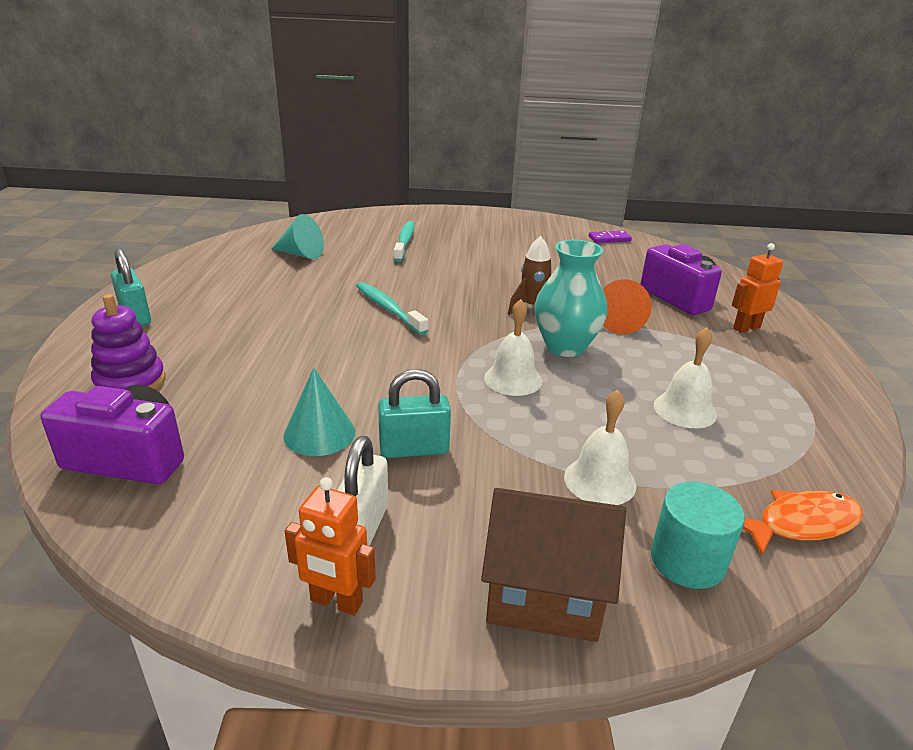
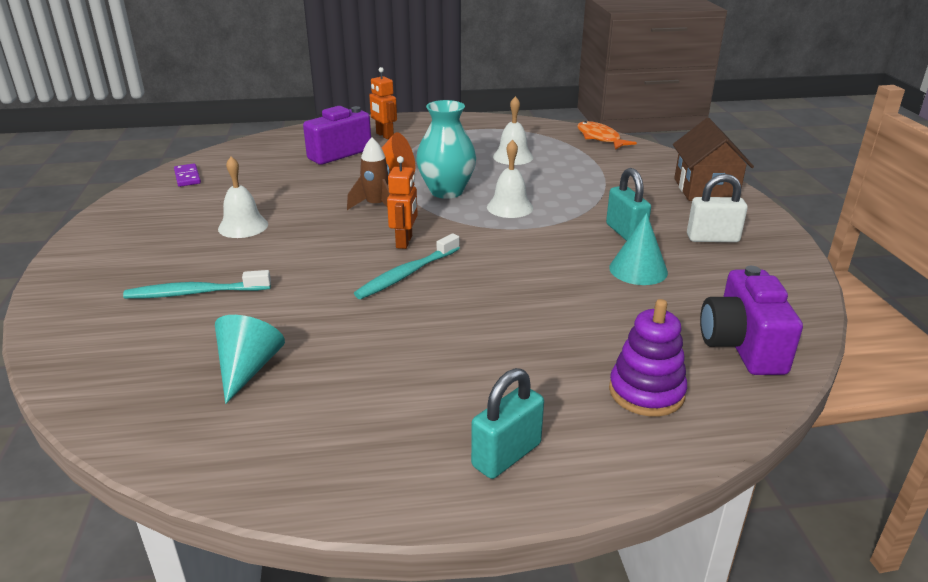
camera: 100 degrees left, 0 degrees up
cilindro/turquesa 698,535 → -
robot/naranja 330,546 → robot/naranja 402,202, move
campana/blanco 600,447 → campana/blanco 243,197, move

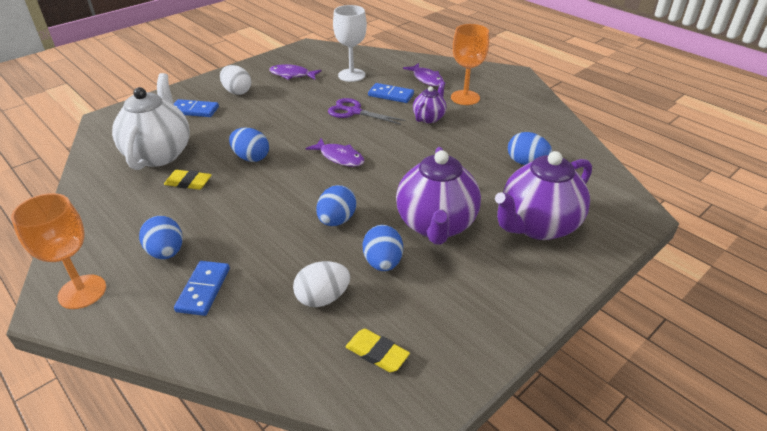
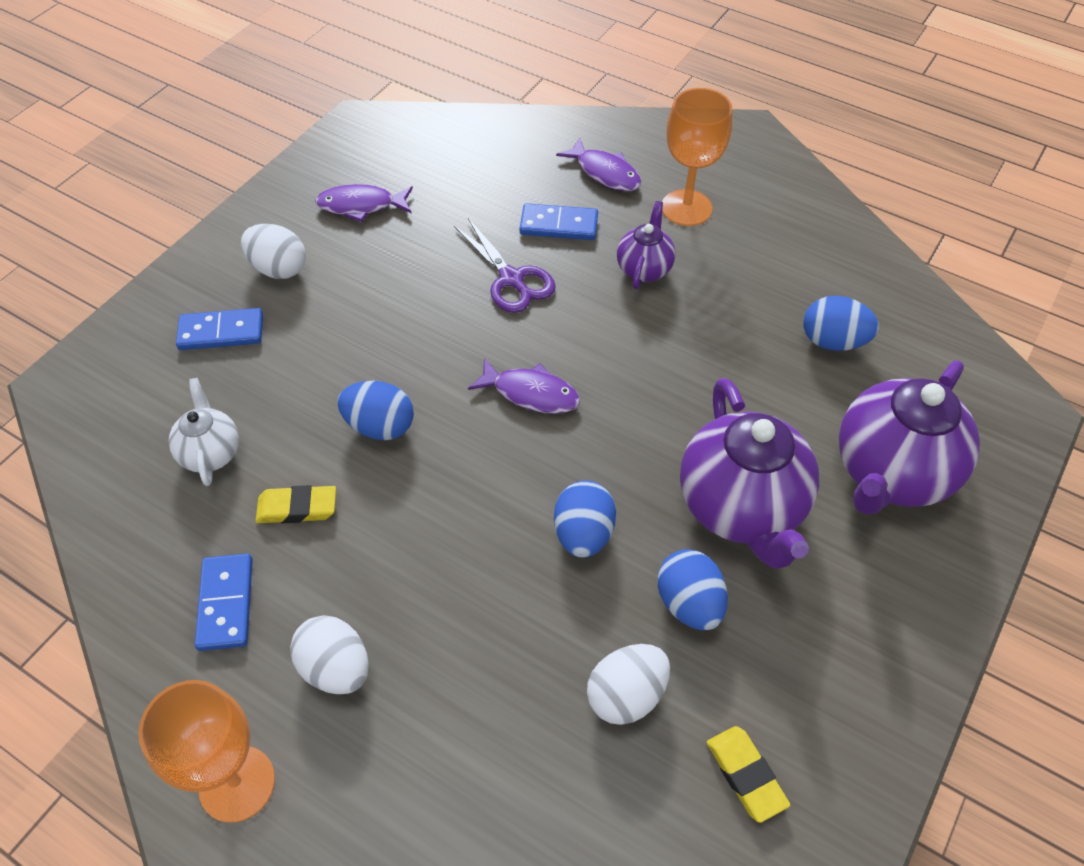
camera: 15 degrees left, 15 degrees up
copa/blanco 350,43 → -
ficha de dominó/azul 202,288 → ficha de dominó/azul 224,602, move
huevo/azul 161,237 → huevo/blanco 329,654
tijeras/morado 366,111 → tijeras/morado 505,265, 135 degrees counterclockwise
goma de borrar/amarillo 377,350 → goma de borrar/amarillo 748,774, 45 degrees clockwise
tetera/blanco 151,121 → tetera/blanco 204,432, x0.52

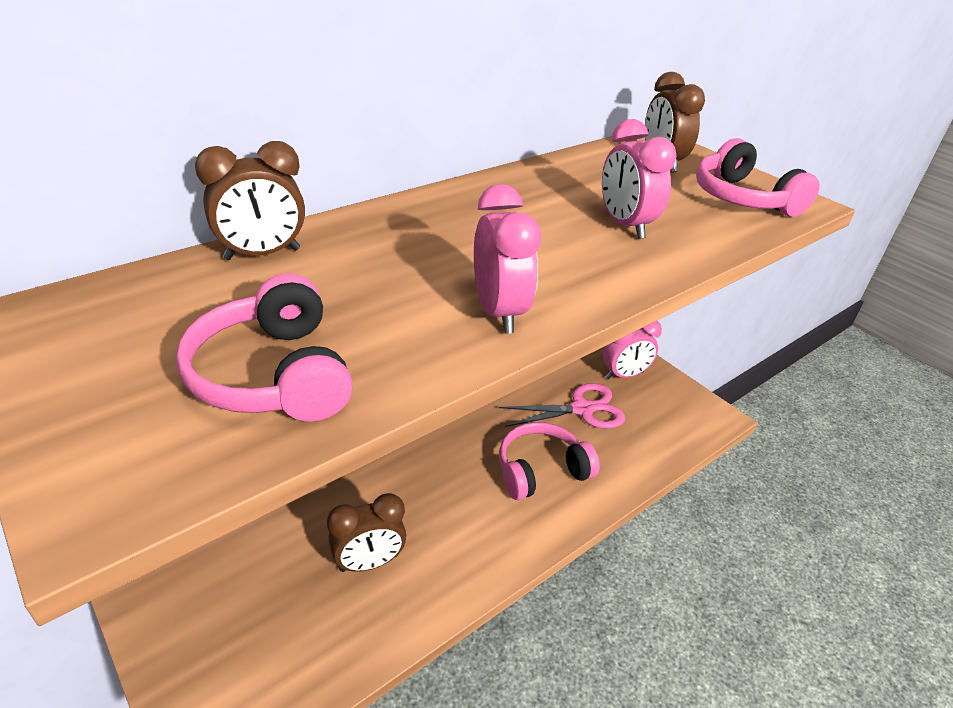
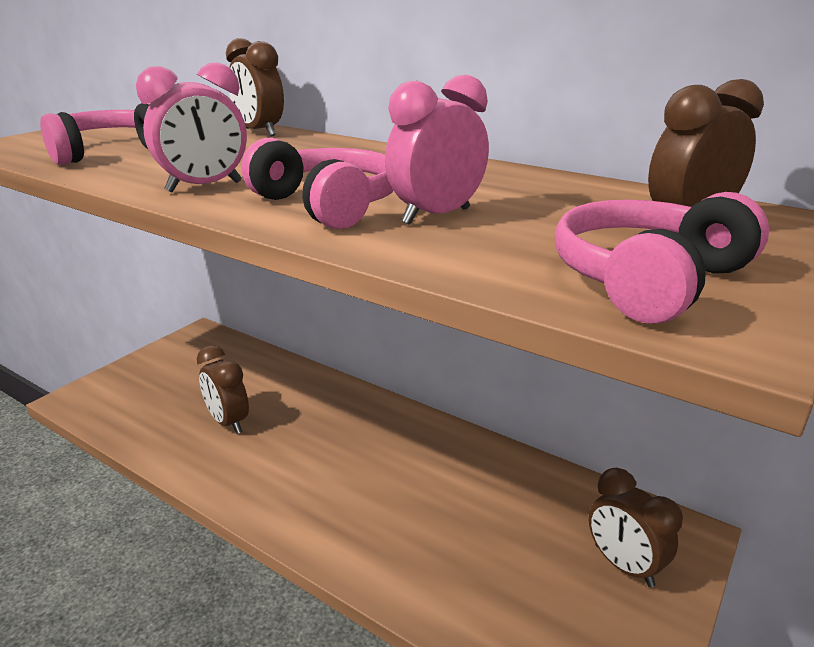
camera: 75 degrees right, 10 degrees down
tijeras/rosa 562,406 → -
auriculares/rosa 549,461 → auriculares/rosa 317,183, move
despertador/rosa 632,350 → despertador/marrón 635,527

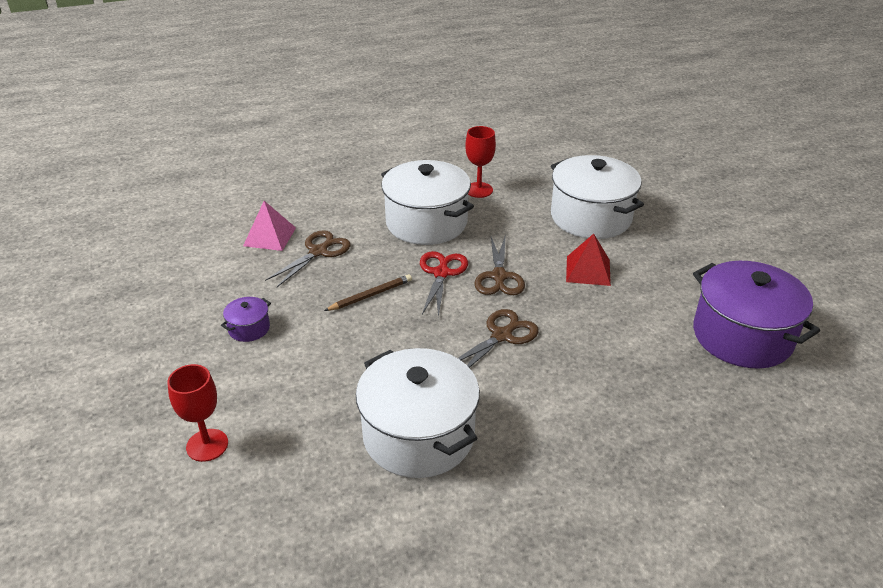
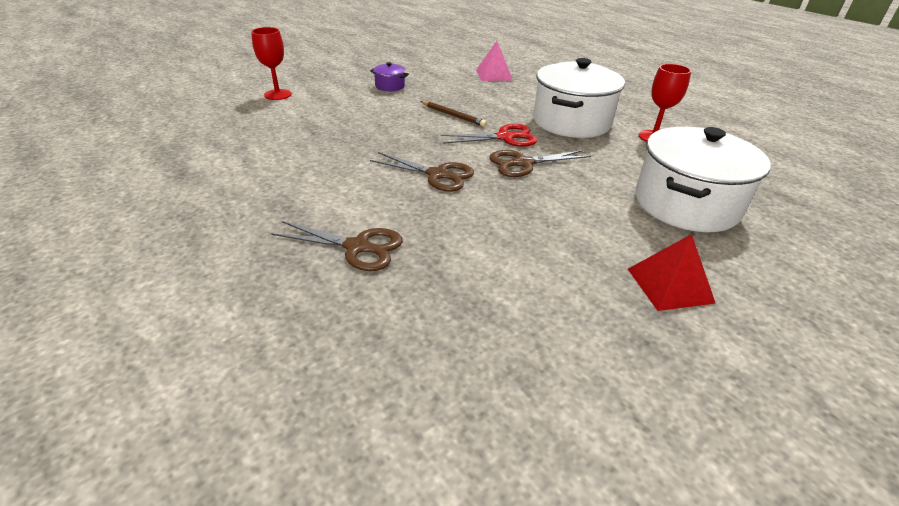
camera: 70 degrees right, 0 degrees up
olla/blanco 418,413 → -
olla/morado 756,315 → -
tijeras/marrón 308,258 → tijeras/marrón 337,246, move
pirámide/rojo 588,260 → pirámide/rojo 672,272, move

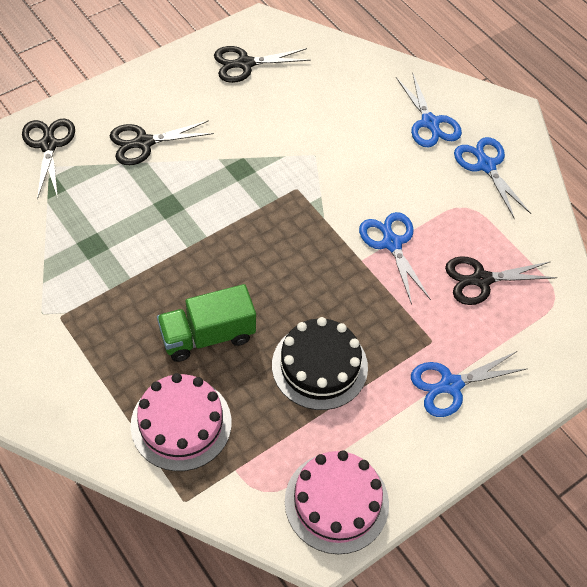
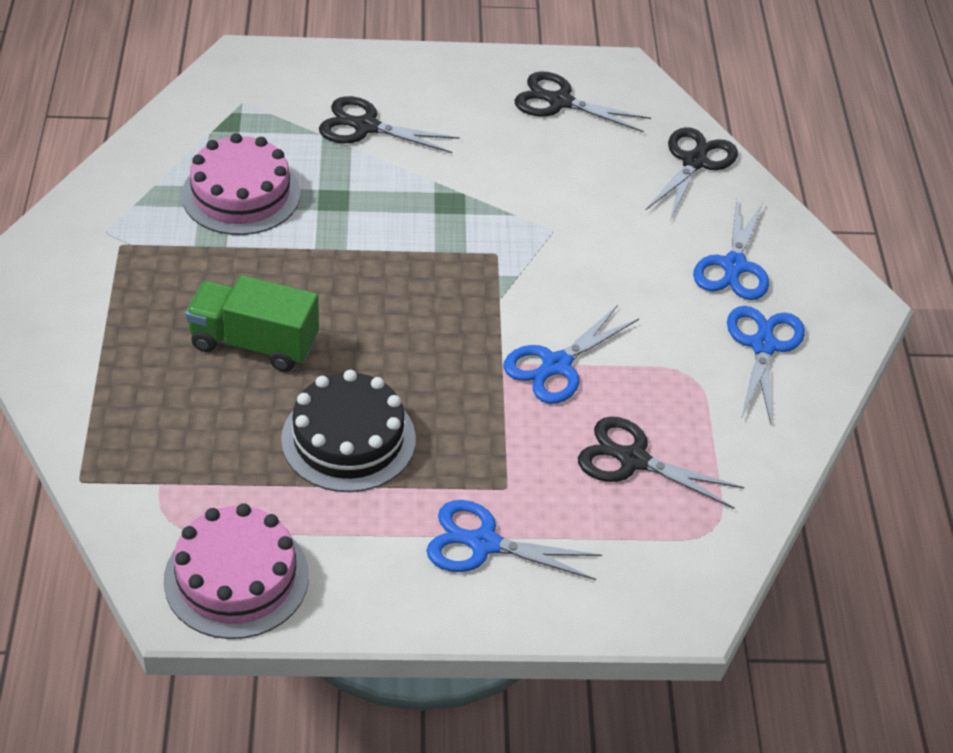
camera: 35 degrees right, 10 degrees down
tijeras/negro 48,159 → tijeras/negro 692,173, move
tarta/rosa 181,422 → tarta/rosa 240,184, move
tijeras/azul 395,258 → tijeras/azul 571,354, 150 degrees counterclockwise

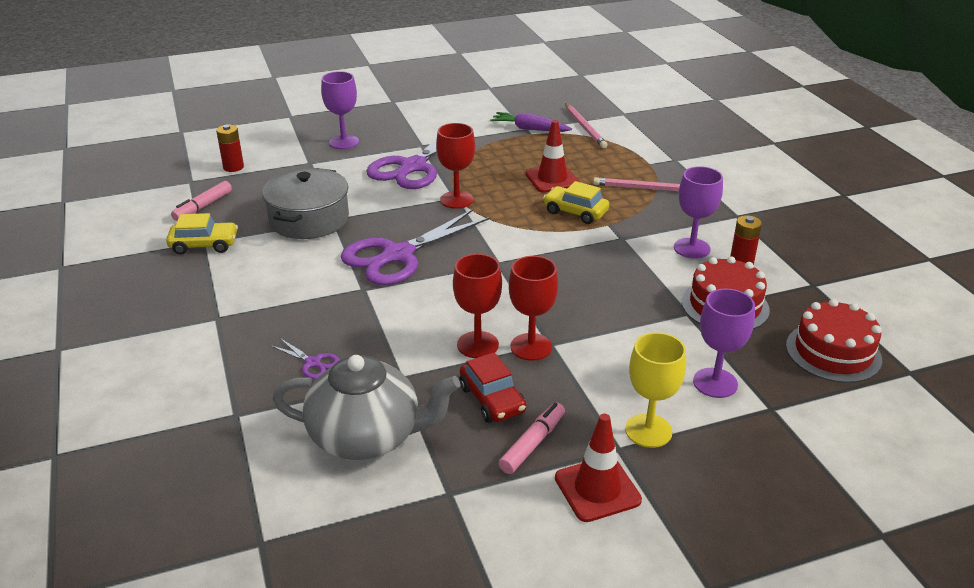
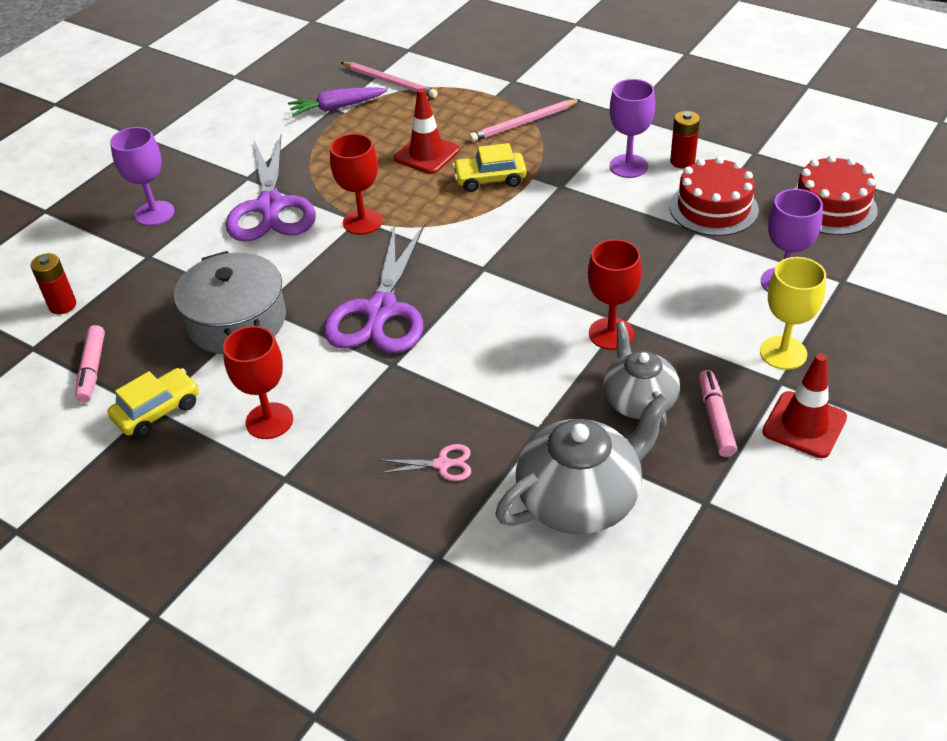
camera: 35 degrees left, 10 degrees up
copa/rojo 477,306 → copa/rojo 258,382, move
coche/rojo 492,387 → tetera/gris 642,375
tijeras/morado 305,358 → tijeras/rosa 425,462

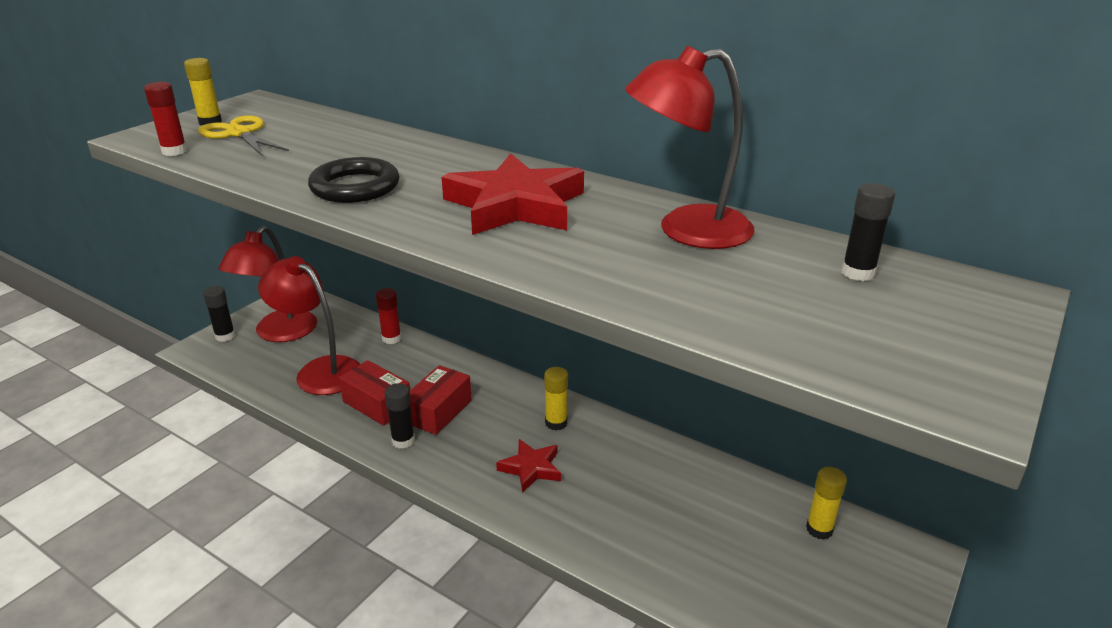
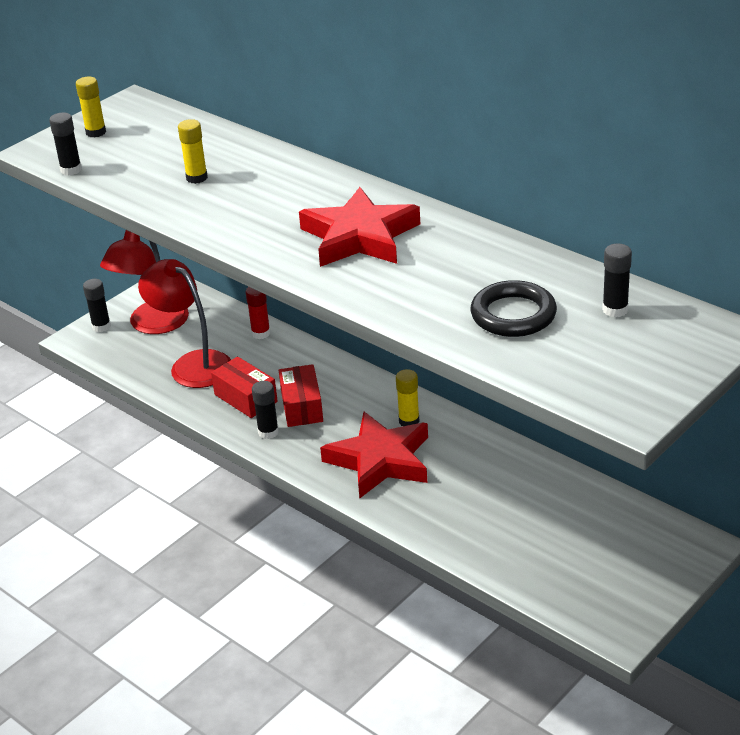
camera: 10 degrees right, 5 degrees up
tijeras/amarillo 243,135 → -
lámpara/rojo 689,147 → -
anillo/negro 353,180 → anillo/negro 513,308, move
barra de pegamento/amarillo 826,503 → barra de pegamento/amarillo 193,151, move
barra de pegamento/rojo 165,119 → barra de pegamento/negro 65,144
caja/rojo 441,400 → caja/rojo 301,395, 45 degrees counterclockwise
estrella/rojo 528,466 → estrella/rojo 374,455, x1.89

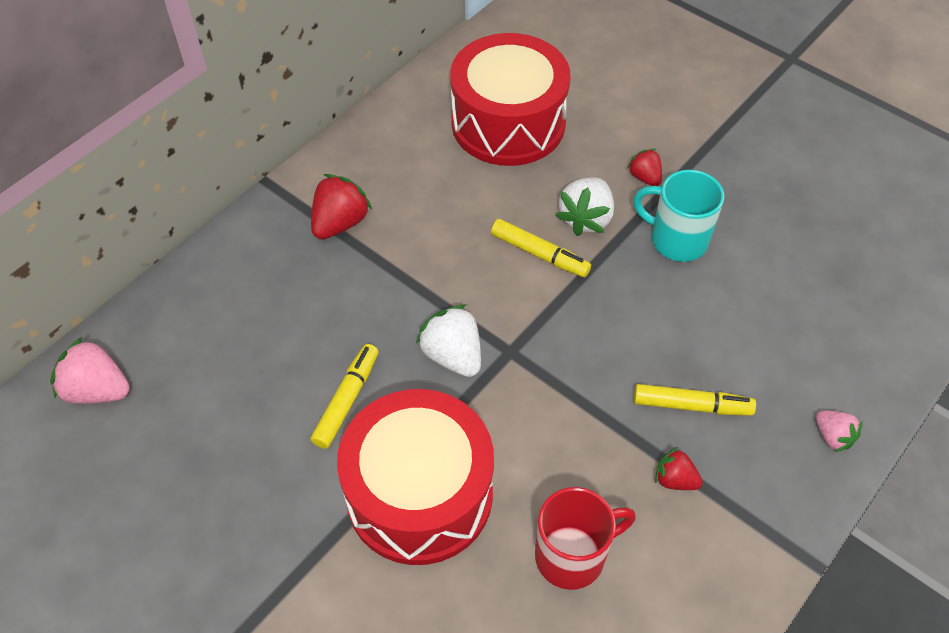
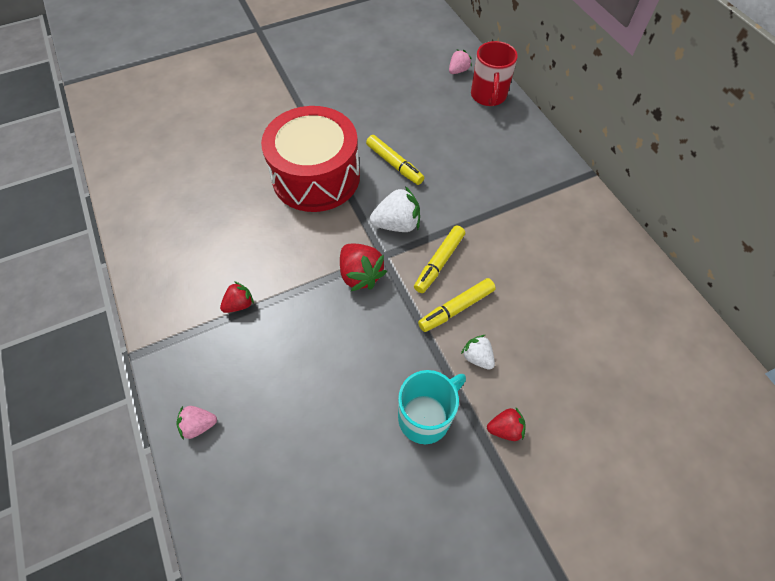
camera: 115 degrees right, 5 degrees up
tambor/rojo 510,99 → -
fresa/rojo 341,206 → fresa/rojo 363,267, move
taza/rojo 585,538 → taza/rojo 494,73, move
rotulador/amarillo 695,400 → rotulador/amarillo 439,259, move
fresa/rosa 90,370 → fresa/rosa 460,62, x0.60
fresa/blanco 585,207 → fresa/blanco 478,352, x0.60

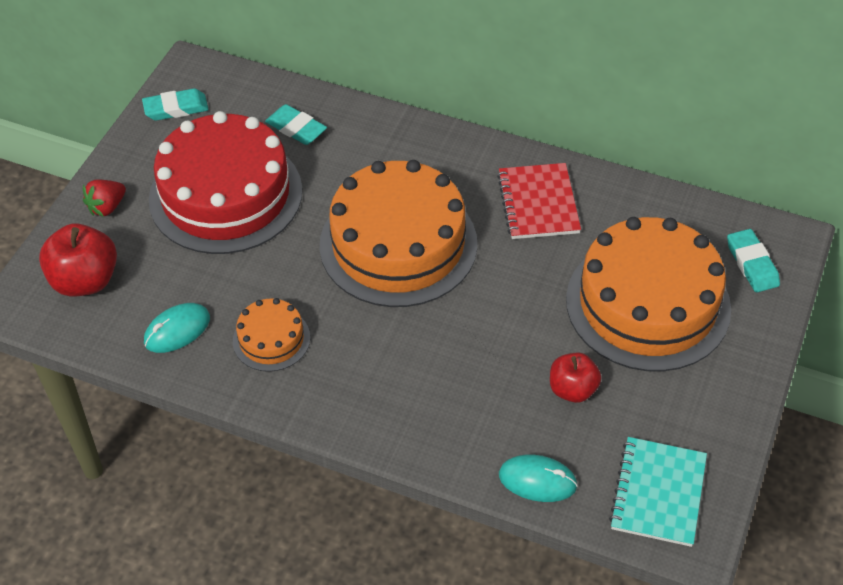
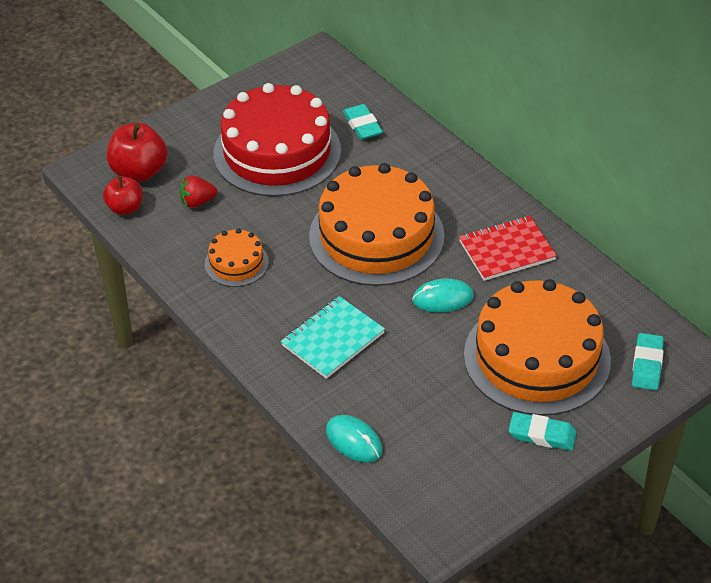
camera: 30 degrees right, 5 degrees down
fresa/rojo 104,198 → fresa/rojo 198,192, move
goma de borrar/turquesa 175,104 → goma de borrar/turquesa 543,431, move
ratón/turquesa 177,328 → ratón/turquesa 443,295, move
manzana/rojo 575,377 → manzana/rojo 123,195, move
cuaderno/turquesa 658,492 → cuaderno/turquesa 333,337, move
cuaderno/rojo 539,201 → cuaderno/rojo 508,248, 45 degrees clockwise

